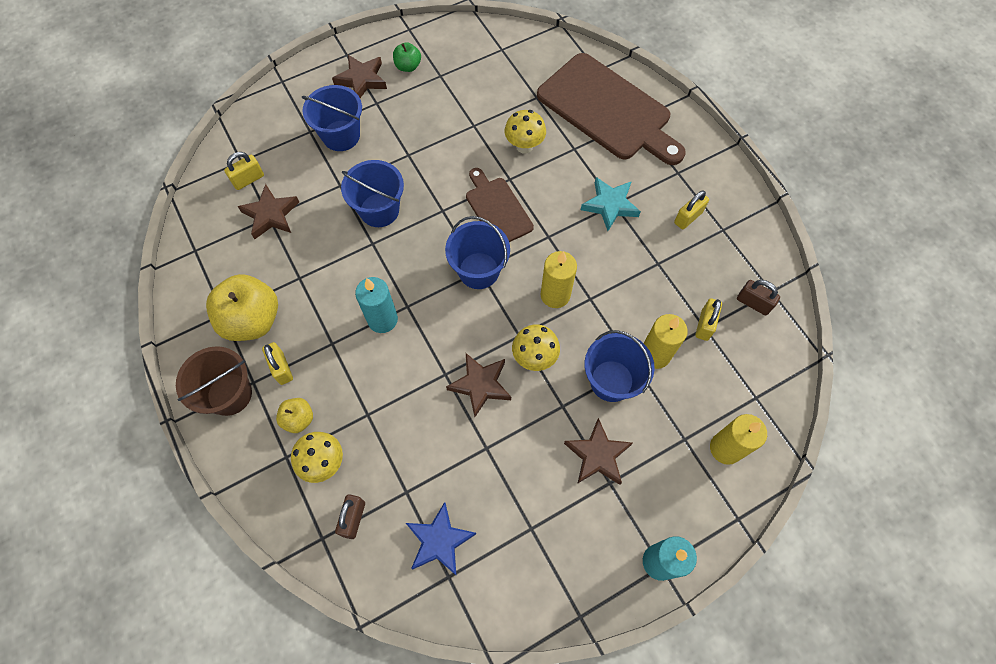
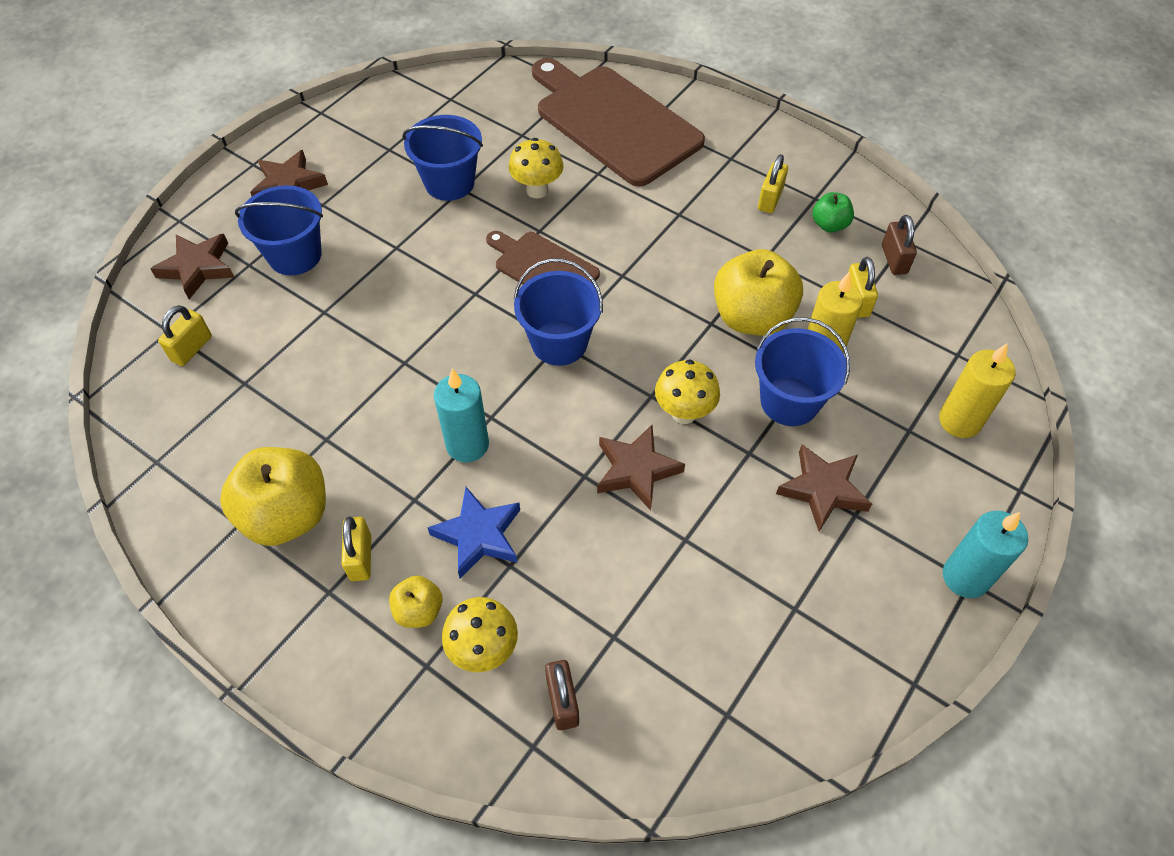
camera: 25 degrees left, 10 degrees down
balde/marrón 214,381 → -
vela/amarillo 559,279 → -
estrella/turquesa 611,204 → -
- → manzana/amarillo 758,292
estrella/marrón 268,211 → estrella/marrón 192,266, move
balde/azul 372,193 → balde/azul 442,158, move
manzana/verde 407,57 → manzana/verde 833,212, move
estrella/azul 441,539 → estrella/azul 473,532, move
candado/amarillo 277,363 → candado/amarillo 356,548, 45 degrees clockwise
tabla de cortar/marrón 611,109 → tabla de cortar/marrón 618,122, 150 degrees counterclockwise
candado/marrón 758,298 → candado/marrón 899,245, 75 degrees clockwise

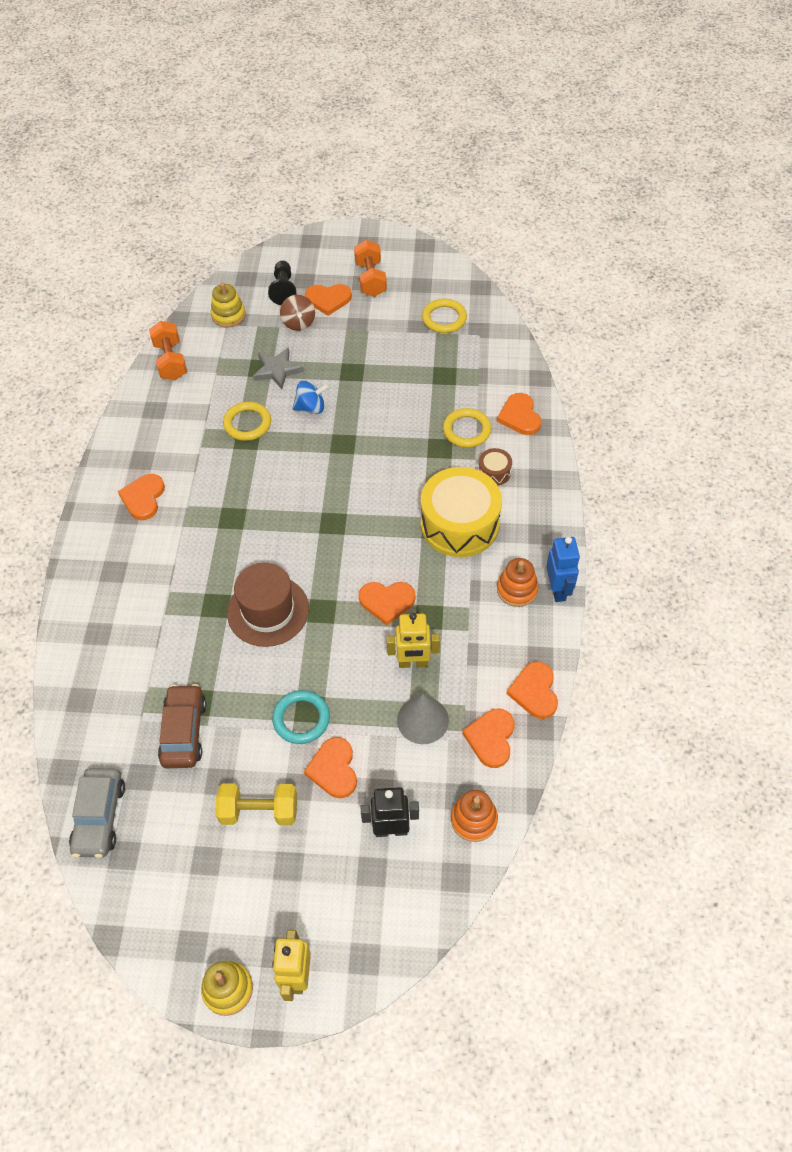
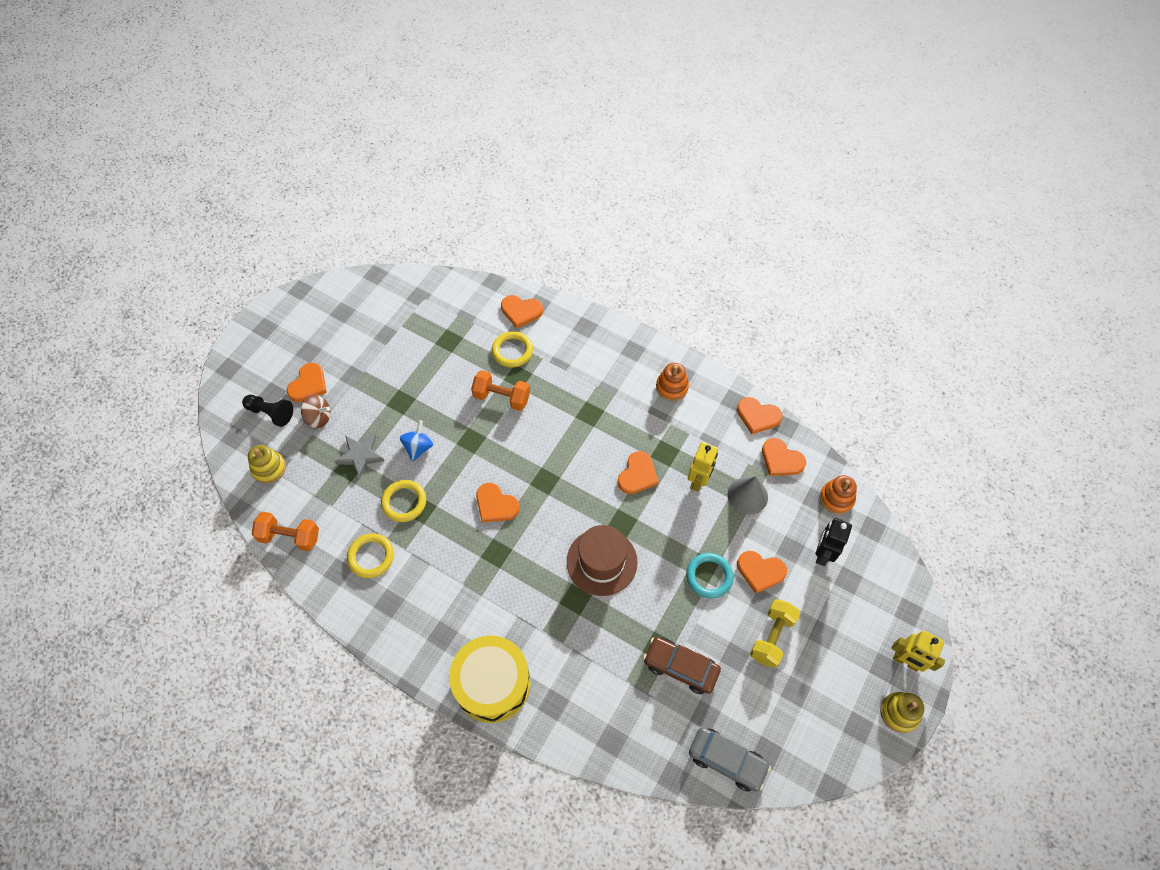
camera: 65 degrees left, 5 degrees up
tambor/marrón 495,467 → -
robot/azul 563,569 → -
corazón/naranja 141,497 → corazón/naranja 498,503, move
mancuerna/naranja 370,268 → mancuerna/naranja 500,390, move
tambor/amarillo 461,512 → tambor/amarillo 490,679, move
anillo/amarillo 444,316 → anillo/amarillo 370,555, move

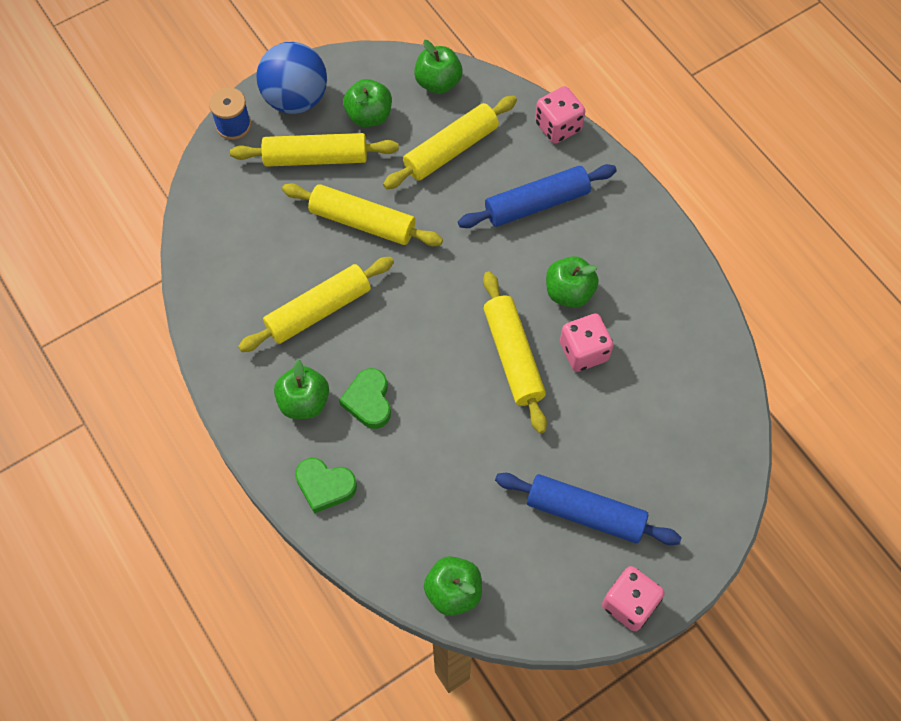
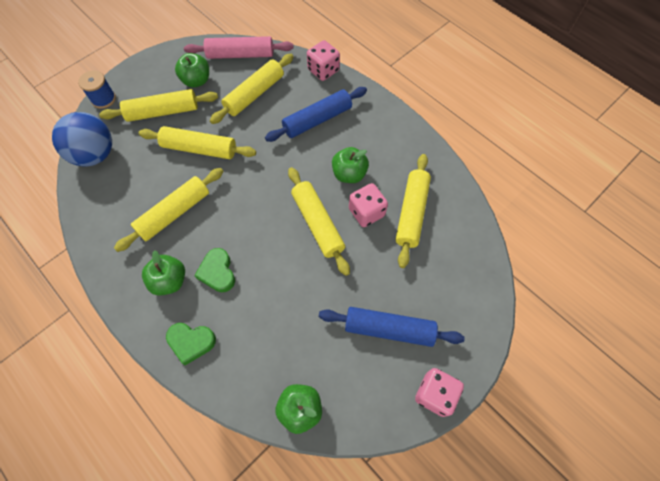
camera: 10 degrees left, 0 degrees up
- → rodillo/amarillo 413,211
pelota/azul 291,78 → pelota/azul 82,139, move
manzana/verde 438,67 → rodillo/rosa 239,47

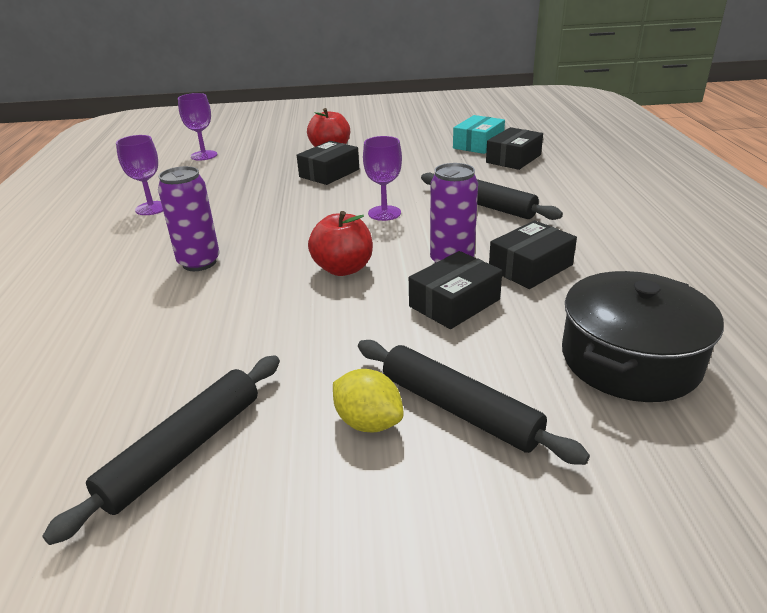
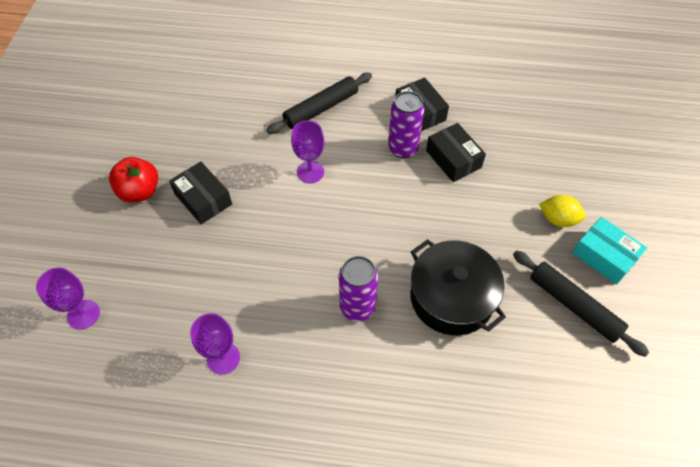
camera: 80 degrees left, 25 degrees up
manzana/rojo 340,243 → -
rodillo/negro 474,402 → -
caja/negro 514,148 → -
caja/turquesa 479,134 → caja/turquesa 609,251, move
olla/negro 643,336 → olla/negro 458,287, move
limón/amarillo 368,400 → limón/amarillo 562,211, 60 degrees clockwise

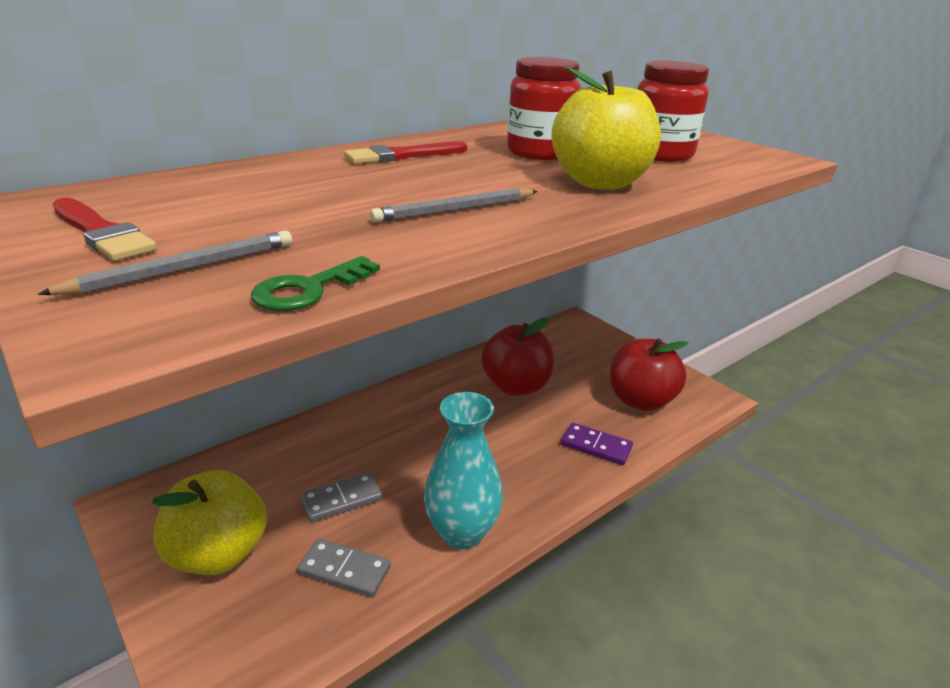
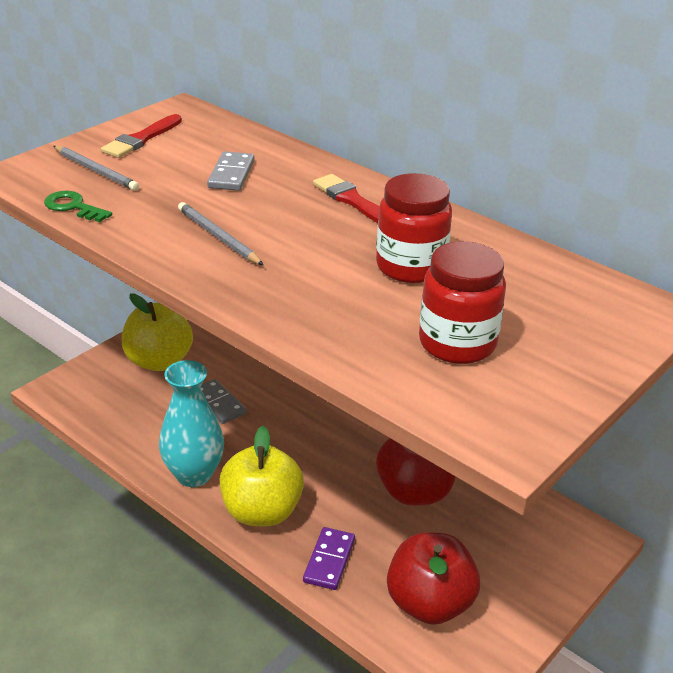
camera: 80 degrees right, 5 degrees up
ficha de dominó/gris 344,567 → ficha de dominó/gris 230,171, move
manzana/amarillo 606,128 → manzana/amarillo 261,476, move

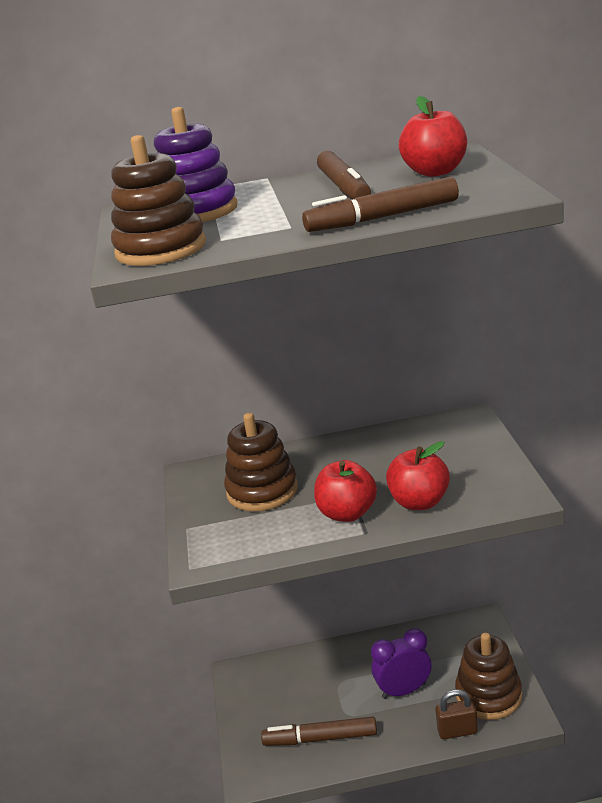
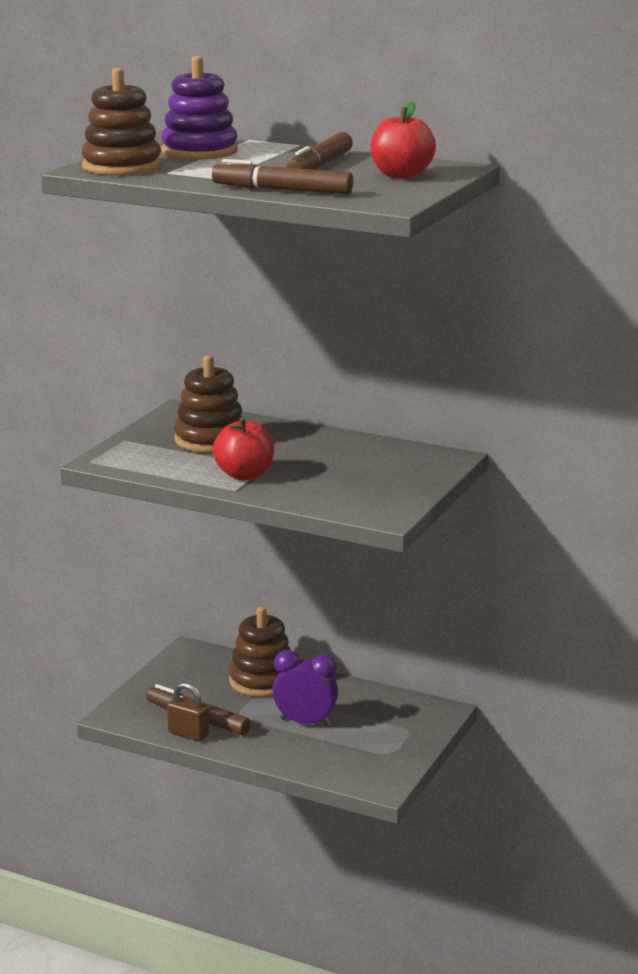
camera: 30 degrees right, 5 degrees down
manzana/rojo 418,475 → -
candado/marrón 456,714 → candado/marrón 188,711, move
juguete apilable/marrón 488,676 → juguete apilable/marrón 260,651, move

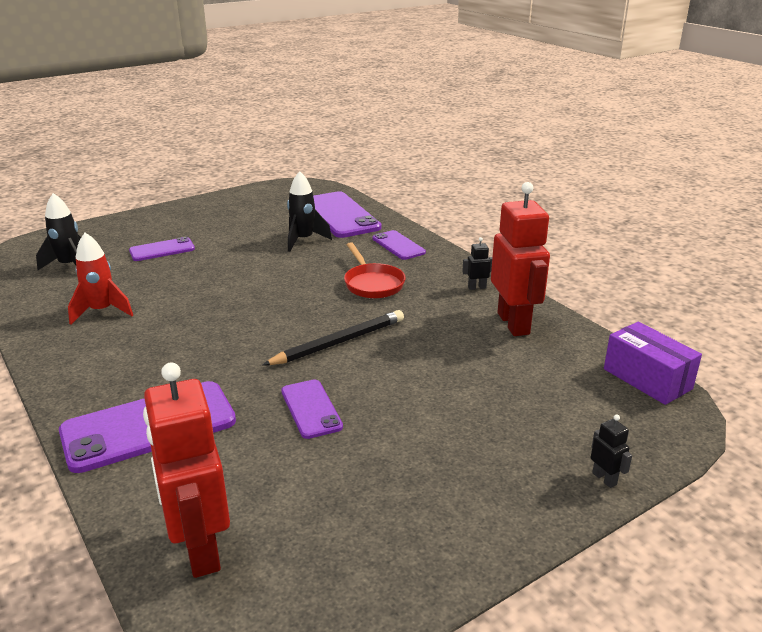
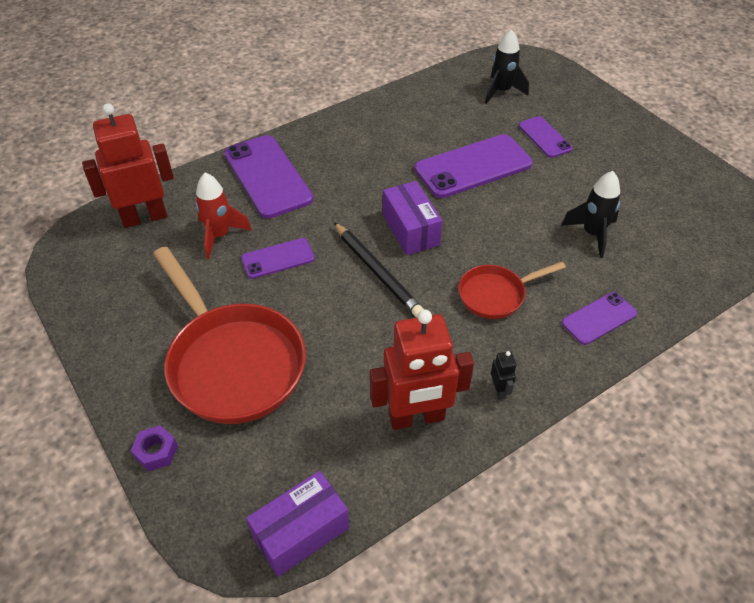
camera: 90 degrees right, 20 degrees up
- → sartén/rojo 229,335
- → caja/morado 412,218
cohete/rojo 100,279 → cohete/rojo 223,216, move
móvil/morado 347,214 → móvil/morado 473,166, move
robot/negro 611,451 → tuerca/morado 154,448

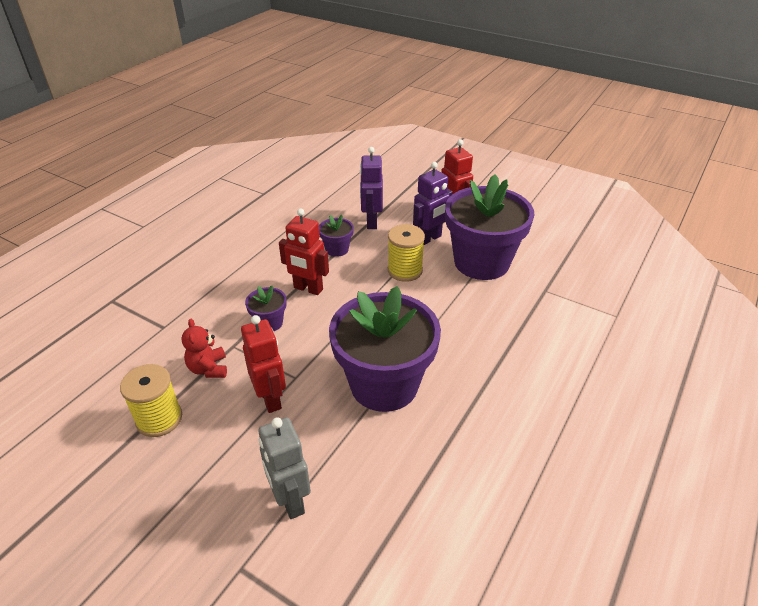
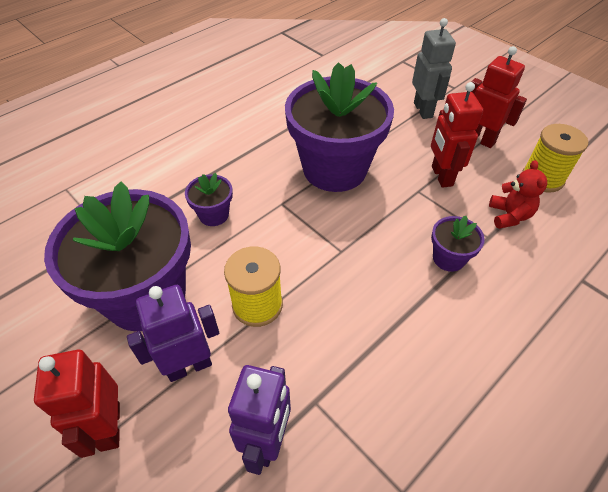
camera: 165 degrees left, 10 degrees up
robot/rojo 304,251 → robot/rojo 499,97, move
maceta/morado 336,236 → maceta/morado 209,199, move

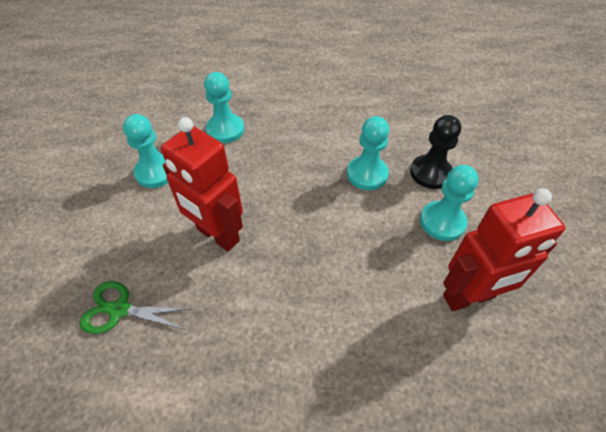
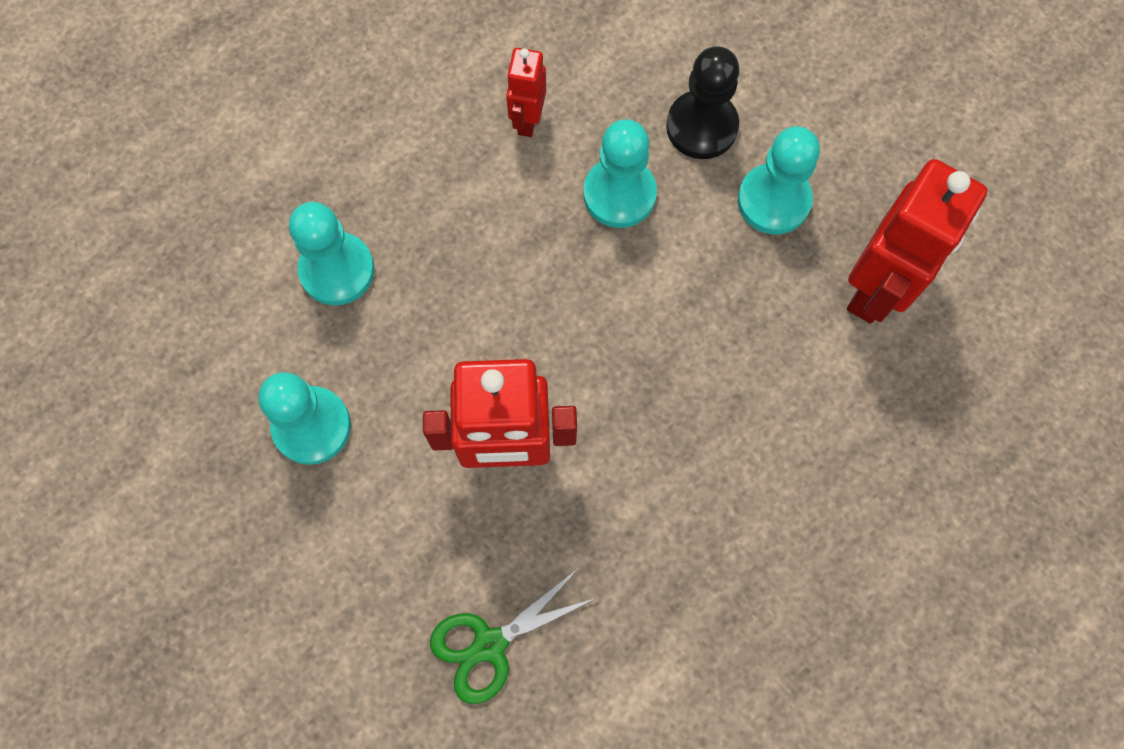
camera: 40 degrees left, 20 degrees up
- → robot/rojo 526,92

